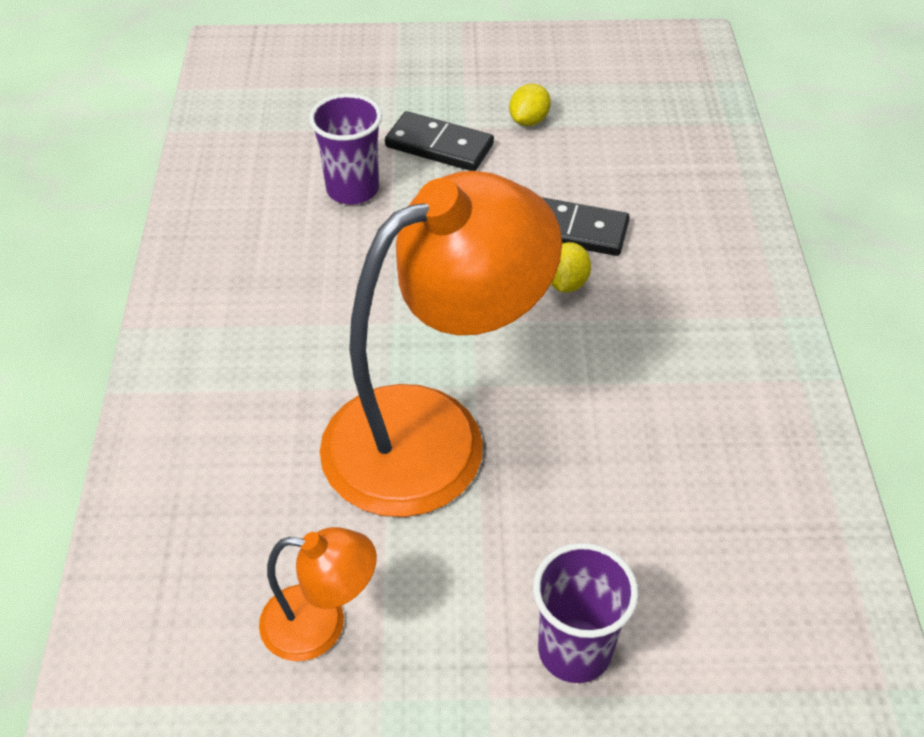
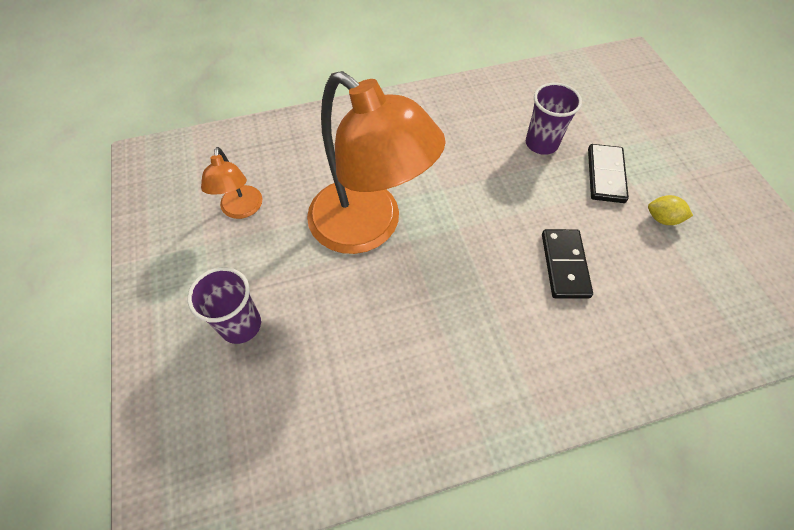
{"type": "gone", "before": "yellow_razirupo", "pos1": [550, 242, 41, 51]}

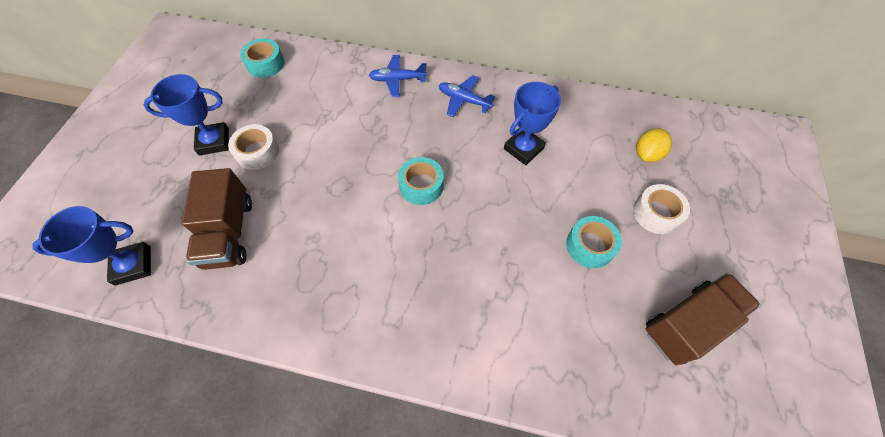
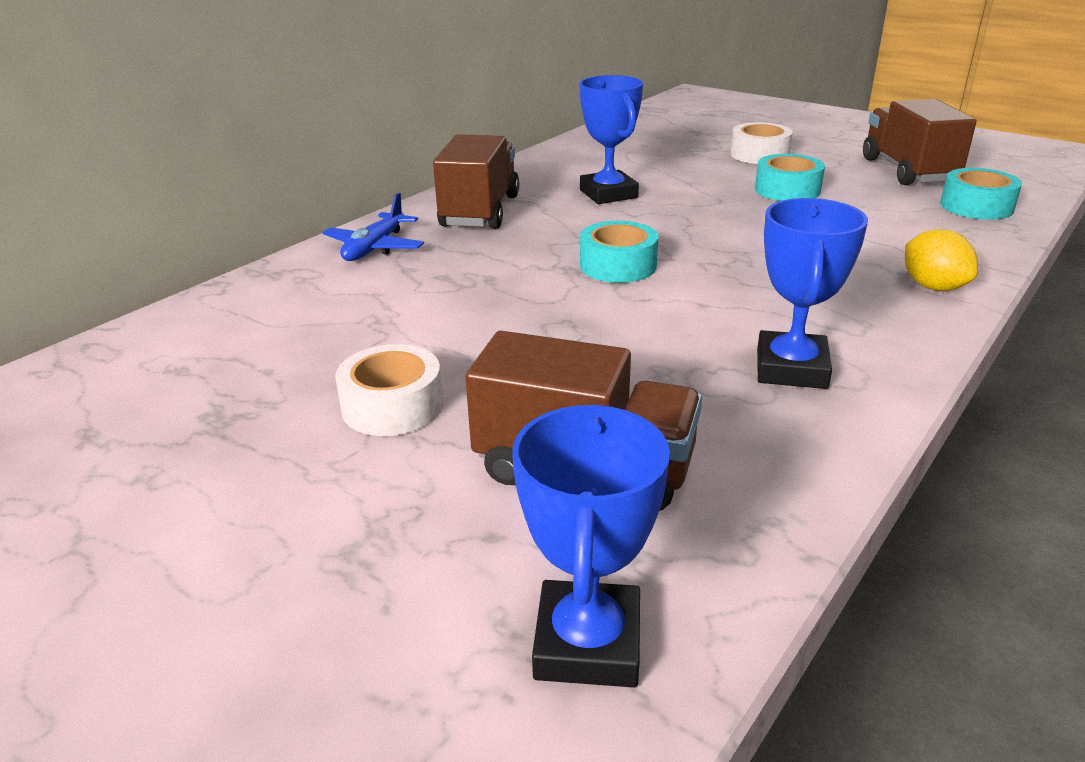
{"type": "shifted", "before": "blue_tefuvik", "pos1": [143, 74, 86, 81], "pos2": [757, 198, 111, 191]}
{"type": "shifted", "before": "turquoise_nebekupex", "pos1": [240, 38, 45, 40], "pos2": [940, 168, 82, 52]}
{"type": "shifted", "before": "yellow_razirupo", "pos1": [636, 128, 36, 34], "pos2": [905, 229, 73, 62]}
{"type": "swapped", "before": "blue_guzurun", "after": "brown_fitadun", "pos1": [439, 75, 56, 42], "pos2": [433, 134, 86, 95]}

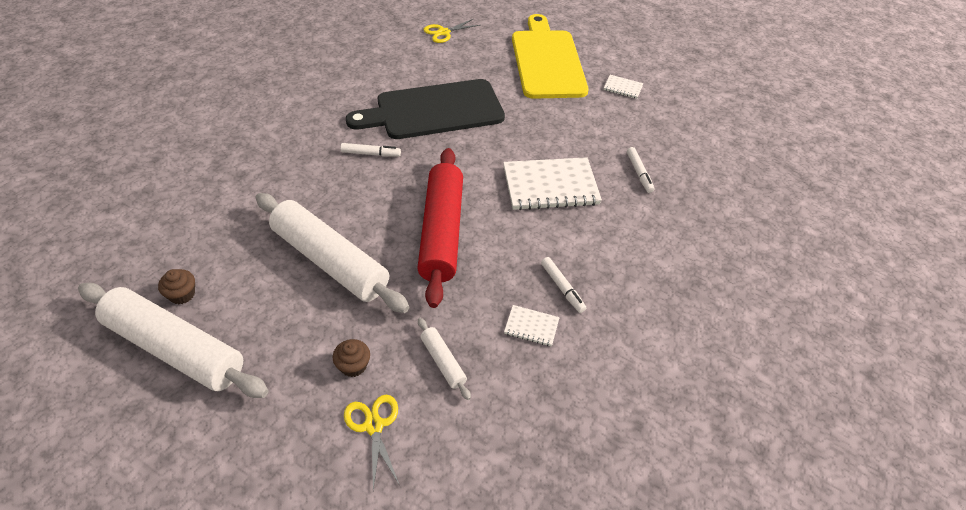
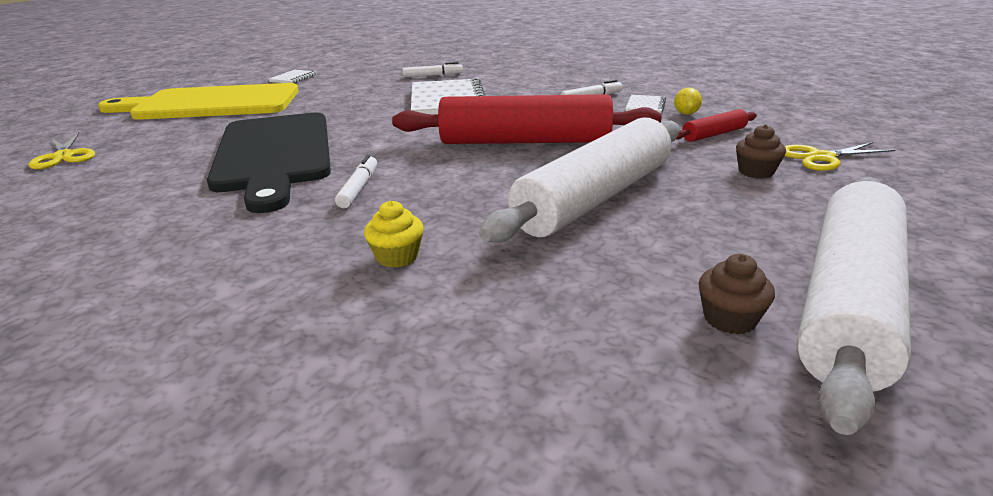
{"type": "new", "after": "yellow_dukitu", "pos2": [364, 201, 60, 67]}
{"type": "new", "after": "yellow_razirupo", "pos2": [674, 87, 28, 28]}
{"type": "repainted", "before": "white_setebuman", "after": "red_setebuman", "pos1": [418, 318, 53, 82], "pos2": [676, 109, 81, 33]}

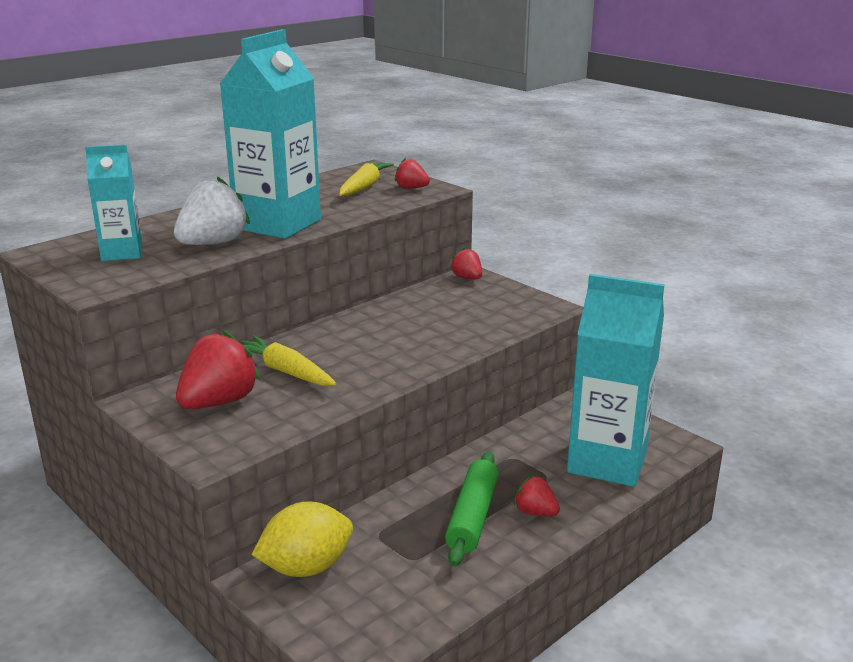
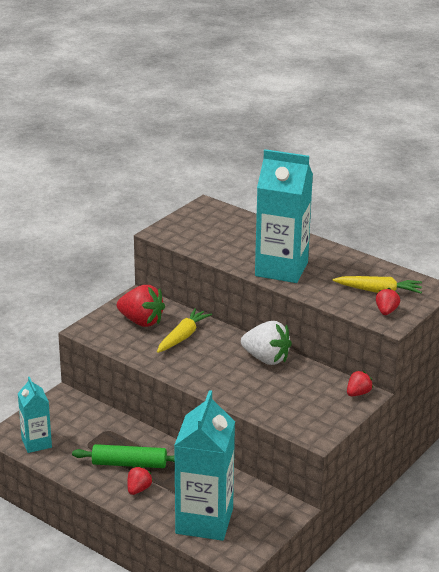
{"type": "gone", "before": "yellow_razirupo", "pos1": [252, 501, 101, 76]}
{"type": "shifted", "before": "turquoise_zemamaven", "pos1": [85, 145, 58, 116], "pos2": [18, 377, 34, 76]}
{"type": "shifted", "before": "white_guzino", "pos1": [174, 177, 76, 68], "pos2": [241, 321, 51, 44]}

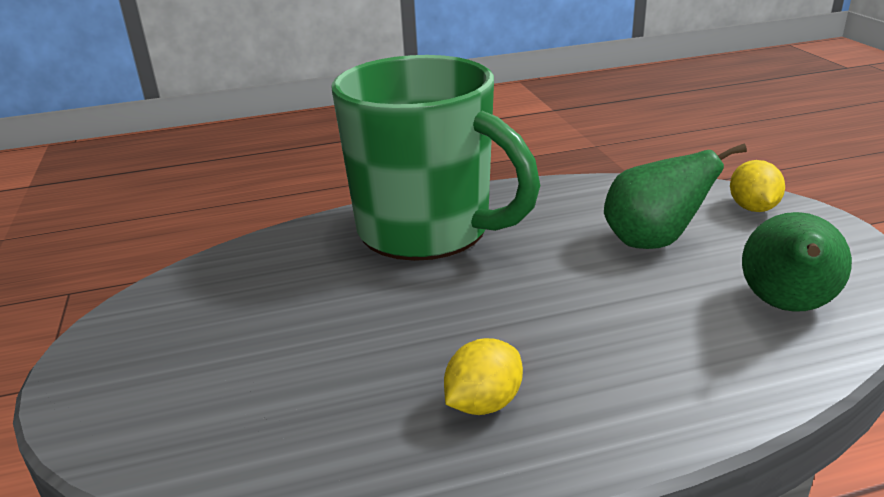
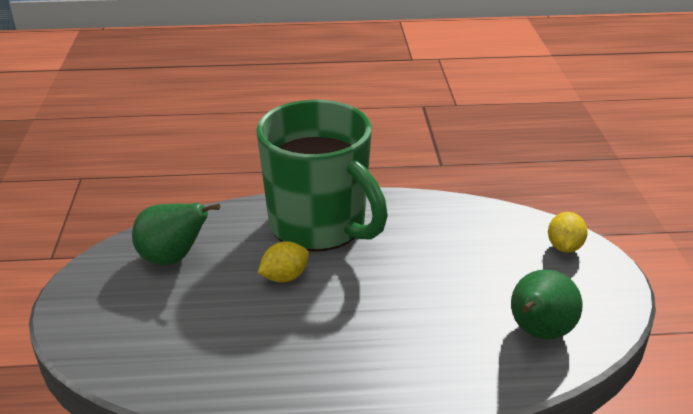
{"type": "shifted", "before": "yellow_razirupo", "pos1": [444, 338, 79, 77], "pos2": [258, 241, 51, 41]}
{"type": "shifted", "before": "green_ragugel", "pos1": [604, 143, 143, 106], "pos2": [132, 203, 88, 62]}

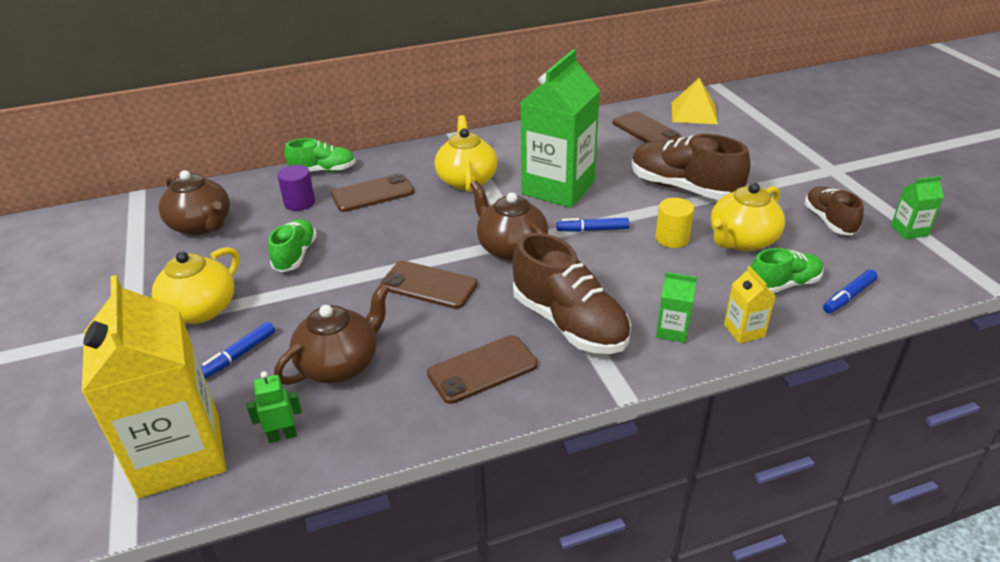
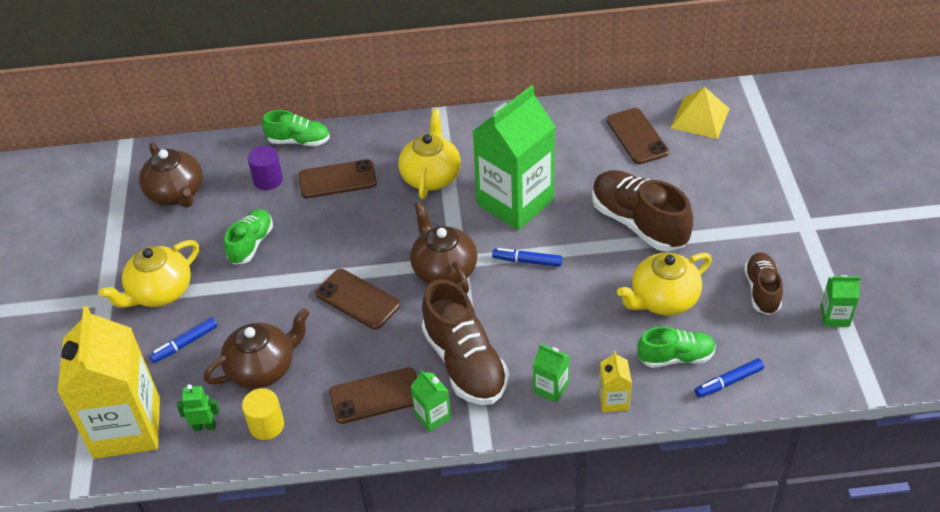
{"type": "new", "after": "green_zemamaven", "pos2": [410, 370, 41, 62]}
{"type": "shifted", "before": "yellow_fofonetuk", "pos1": [655, 198, 39, 50], "pos2": [242, 388, 42, 52]}

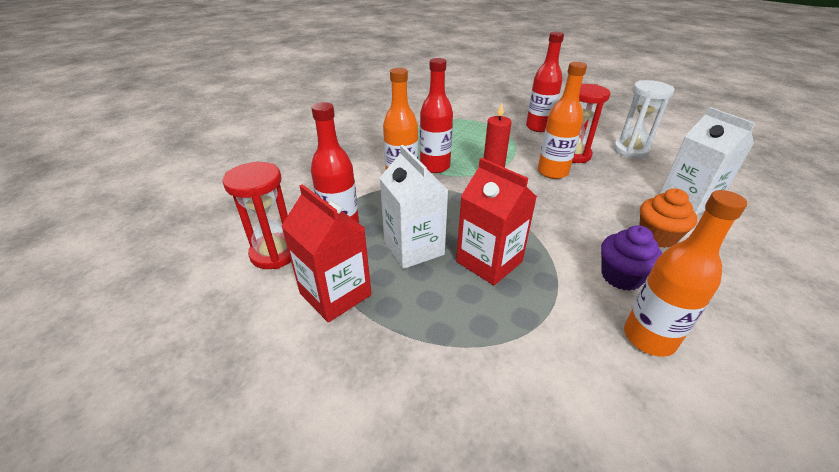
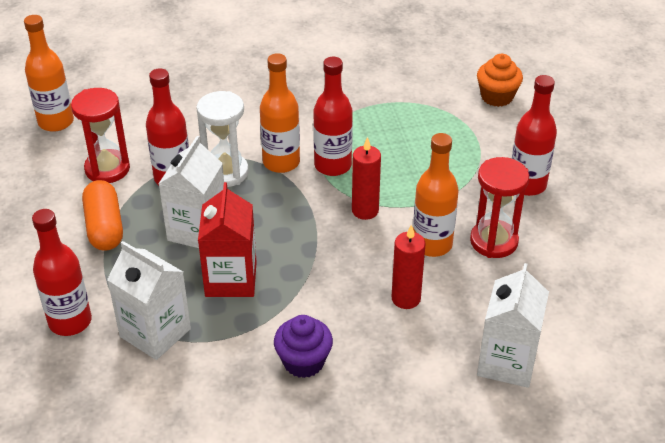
{"type": "new", "after": "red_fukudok", "pos2": [32, 209, 60, 127]}
{"type": "new", "after": "white_zemamaven", "pos2": [107, 241, 84, 119]}
{"type": "new", "after": "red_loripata", "pos2": [392, 225, 34, 84]}
{"type": "shifted", "before": "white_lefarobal", "pos1": [614, 80, 60, 78], "pos2": [196, 91, 53, 96]}
{"type": "shifted", "before": "orange_fukudok", "pos1": [624, 190, 123, 167], "pos2": [24, 15, 50, 117]}
{"type": "shifted", "before": "orange_dukitu", "pos1": [639, 188, 58, 60], "pos2": [477, 54, 46, 53]}
{"type": "swapped", "before": "red_zemamaven", "after": "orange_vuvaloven", "pos1": [281, 184, 91, 138], "pos2": [82, 180, 41, 71]}

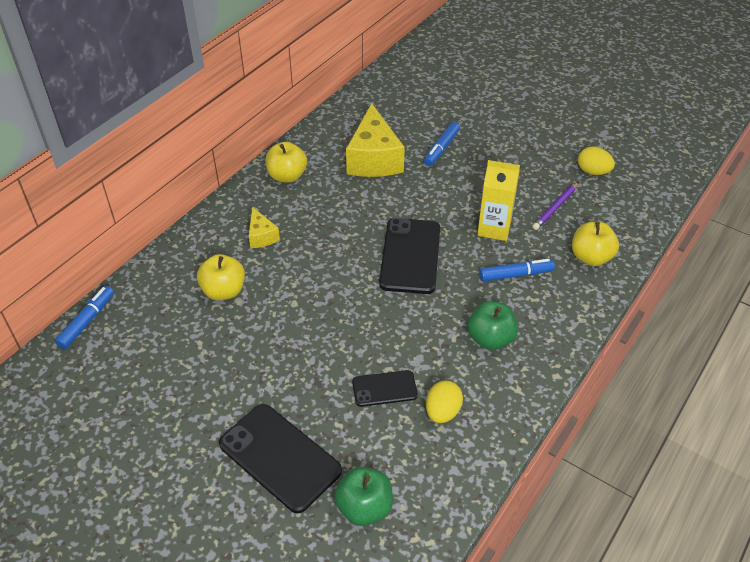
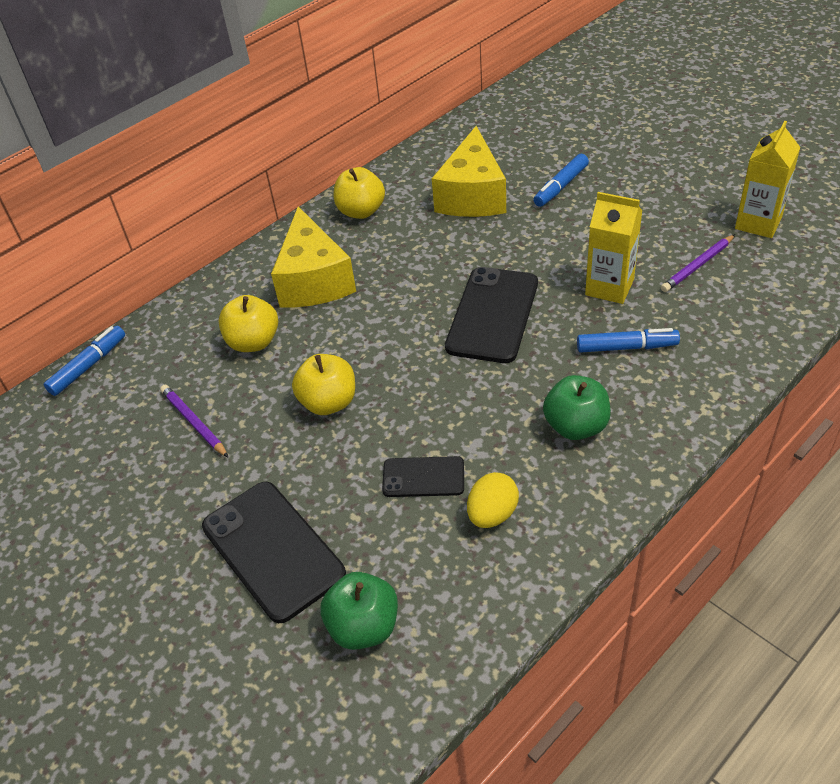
{"type": "new", "after": "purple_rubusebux", "pos2": [160, 385, 69, 73]}
{"type": "shifted", "before": "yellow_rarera", "pos1": [572, 222, 47, 44], "pos2": [292, 354, 63, 61]}
{"type": "swapped", "before": "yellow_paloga", "after": "yellow_zemamaven", "pos1": [578, 146, 37, 29], "pos2": [735, 121, 65, 117]}
{"type": "scaled", "before": "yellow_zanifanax", "pos1": [249, 207, 31, 41], "pos2": [271, 206, 85, 101], "scale": 2.02}

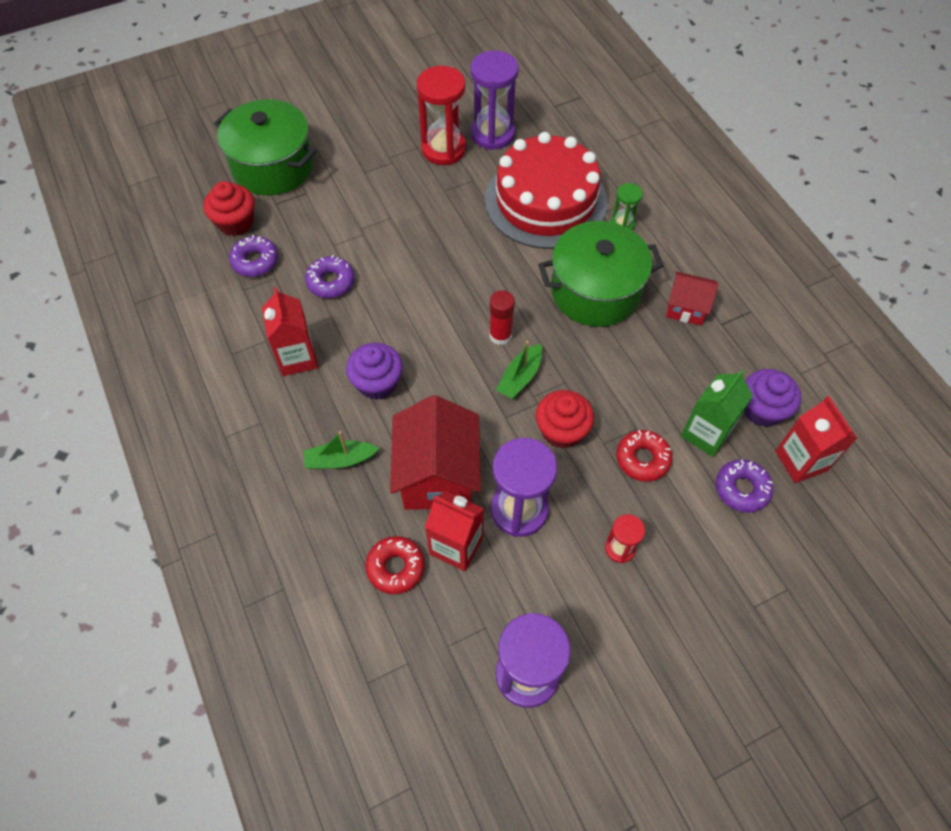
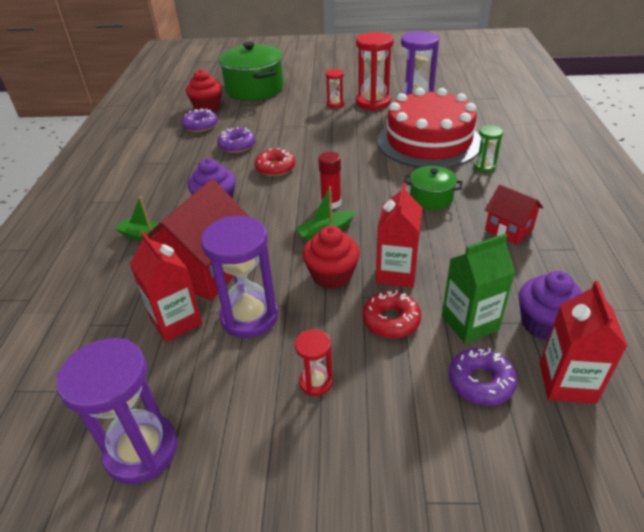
{"type": "new", "after": "red_lefarobal", "pos2": [326, 69, 19, 39]}
{"type": "shifted", "before": "red_zemamaven", "pos1": [262, 287, 56, 89], "pos2": [376, 182, 47, 106]}
{"type": "shifted", "before": "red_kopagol", "pos1": [365, 536, 60, 58], "pos2": [255, 148, 40, 28]}
{"type": "scaled", "before": "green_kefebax", "pos1": [538, 221, 126, 106], "pos2": [404, 166, 59, 44], "scale": 0.52}

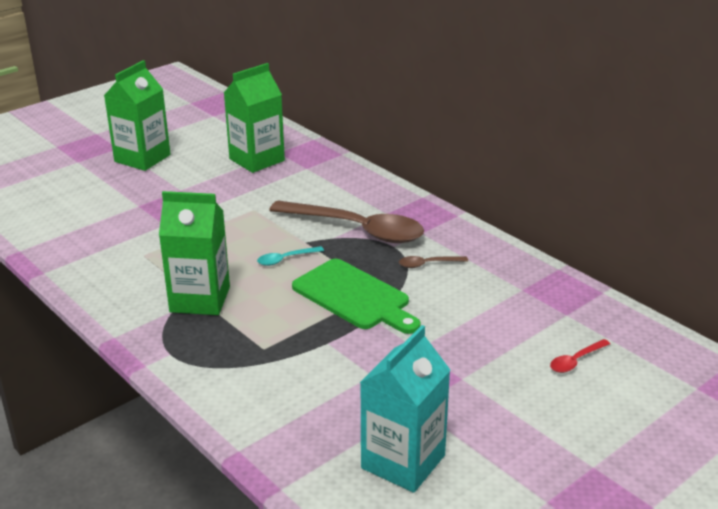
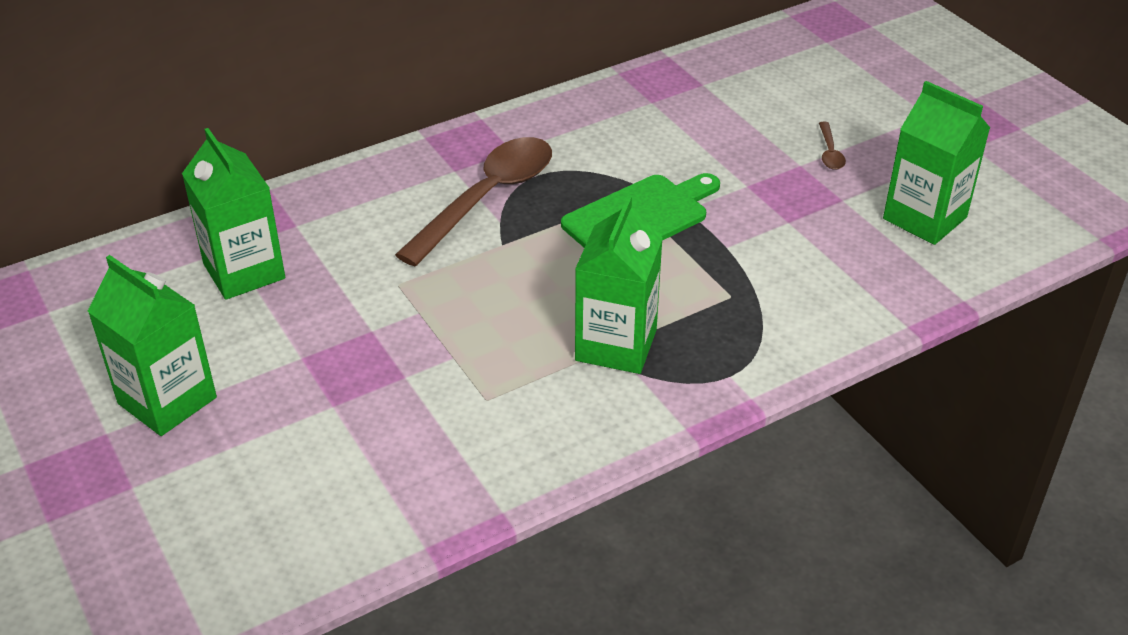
{"type": "gone", "before": "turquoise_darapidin", "pos1": [257, 246, 67, 20]}
{"type": "gone", "before": "red_darapidin", "pos1": [550, 339, 60, 34]}
{"type": "shifted", "before": "brown_darapidin", "pos1": [399, 256, 69, 12], "pos2": [819, 122, 27, 48]}
{"type": "repainted", "before": "turquoise_zemamaven", "after": "green_zemamaven", "pos1": [360, 325, 90, 168], "pos2": [883, 81, 107, 164]}

